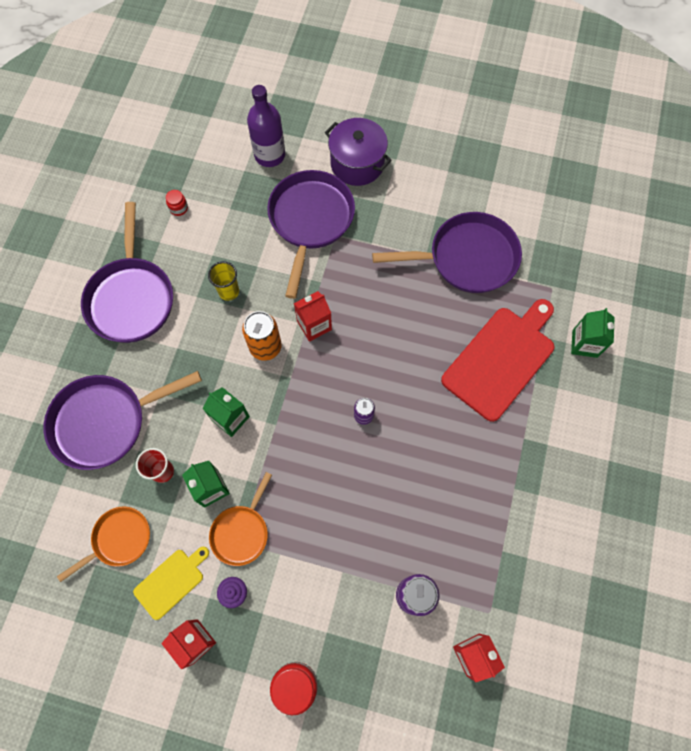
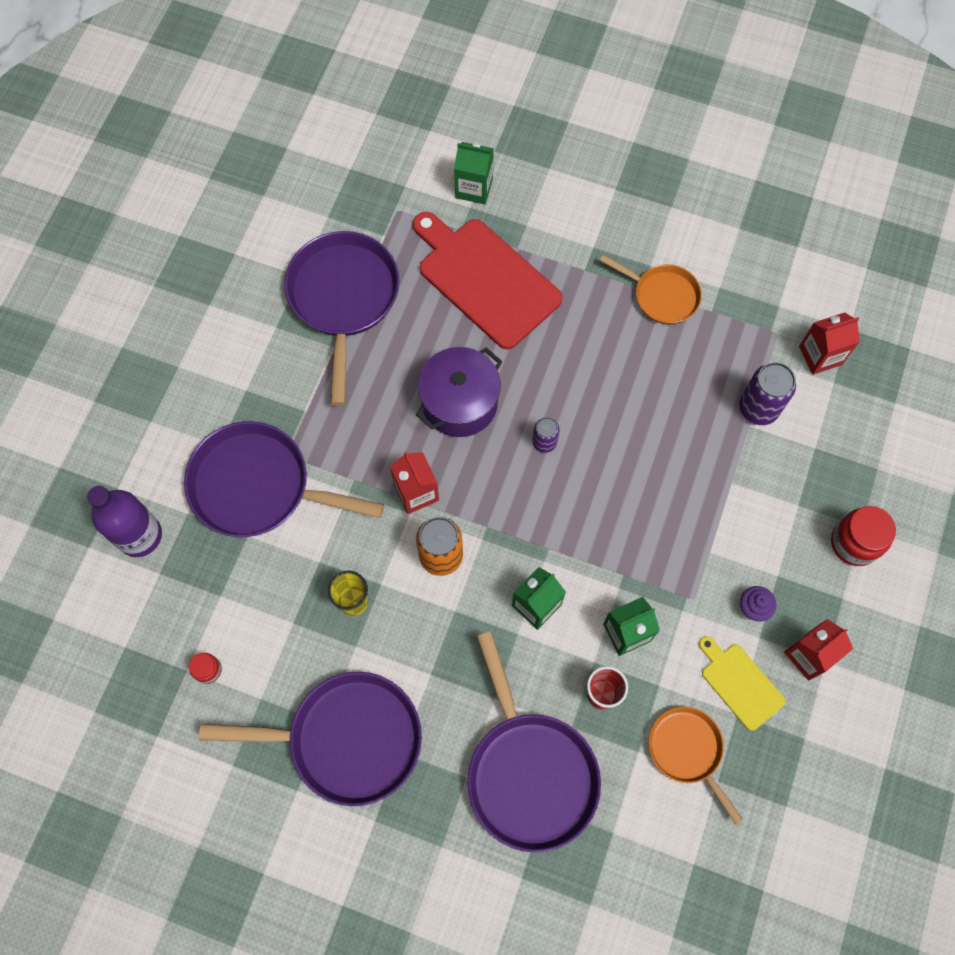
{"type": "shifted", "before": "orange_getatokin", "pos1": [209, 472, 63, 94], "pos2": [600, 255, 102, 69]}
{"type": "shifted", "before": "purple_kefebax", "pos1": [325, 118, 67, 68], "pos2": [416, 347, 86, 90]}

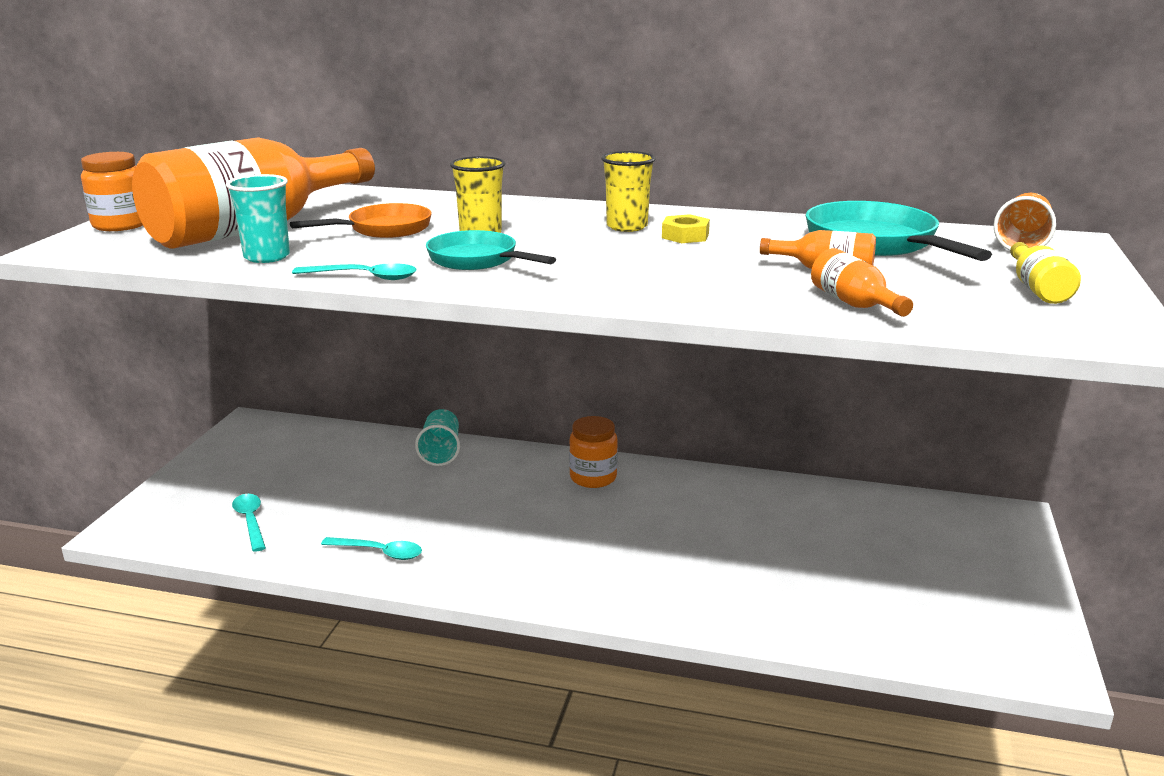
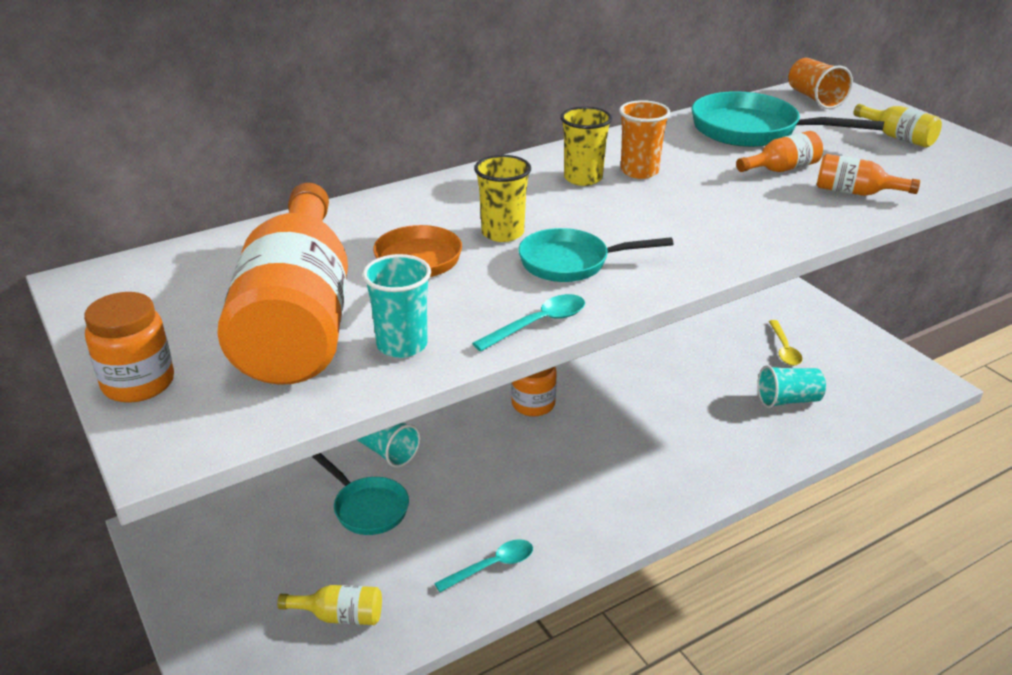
{"type": "new", "after": "turquoise_getatokin", "pos2": [313, 453, 96, 82]}
{"type": "new", "after": "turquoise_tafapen", "pos2": [757, 365, 69, 43]}
{"type": "new", "after": "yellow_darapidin", "pos2": [769, 320, 34, 46]}
{"type": "swapped", "before": "turquoise_darapidin", "after": "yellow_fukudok", "pos1": [232, 494, 34, 58], "pos2": [277, 585, 105, 40]}
{"type": "swapped", "before": "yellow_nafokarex", "after": "orange_tafapen", "pos1": [662, 214, 48, 29], "pos2": [619, 100, 51, 79]}

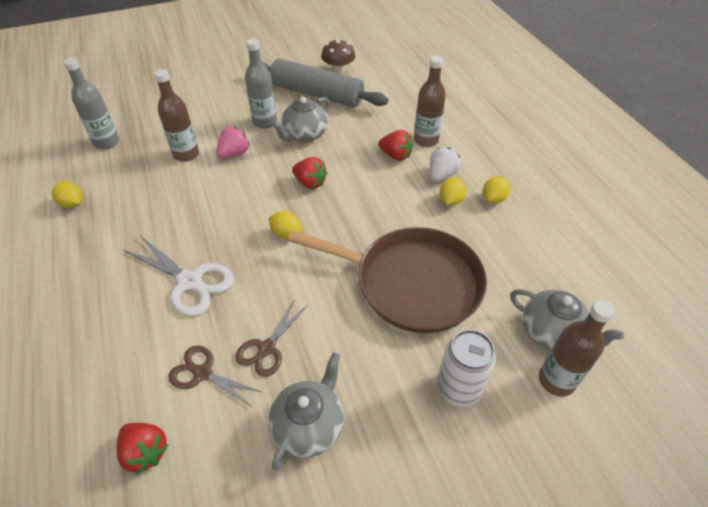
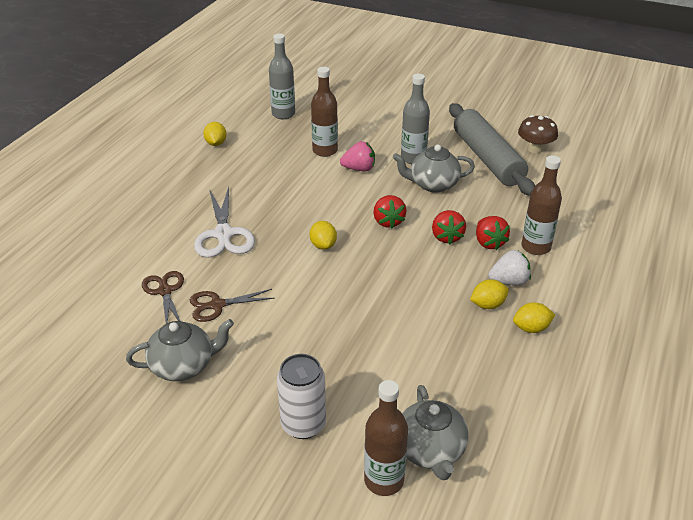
{"type": "gone", "before": "brown_getatokin", "pos1": [288, 227, 199, 106]}
{"type": "shifted", "before": "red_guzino", "pos1": [117, 423, 51, 52], "pos2": [432, 210, 34, 34]}

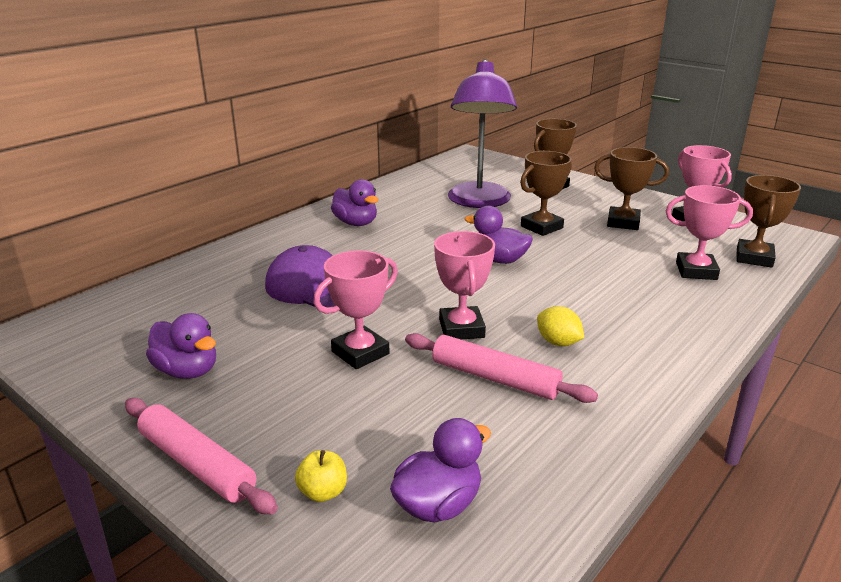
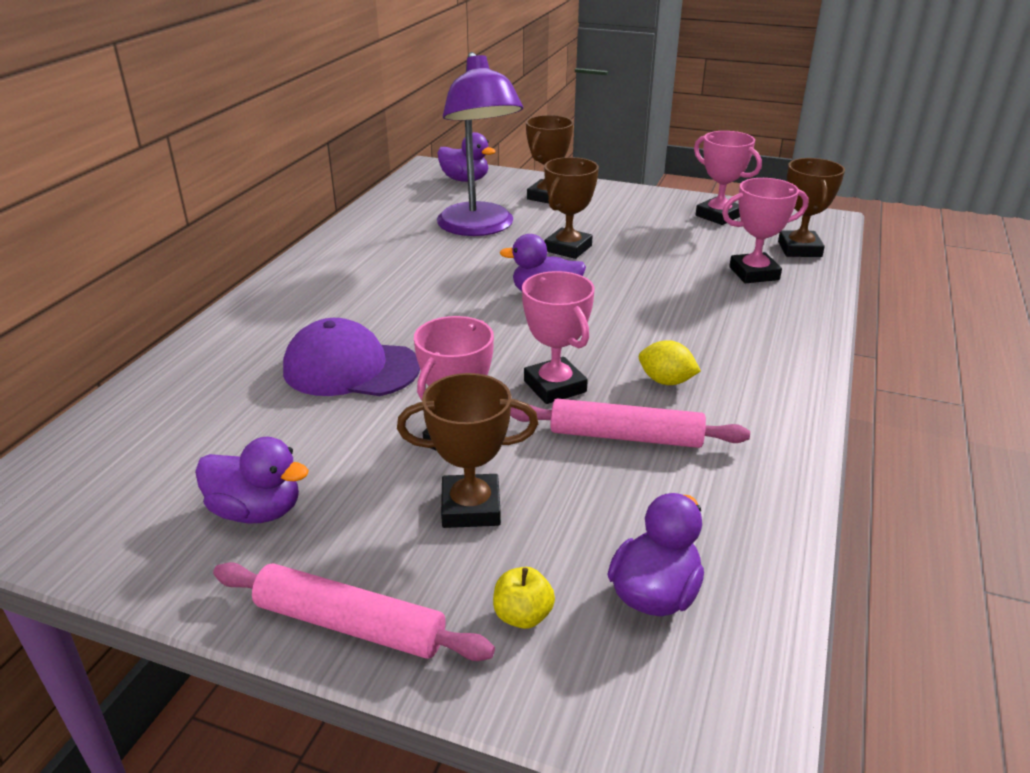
{"type": "shifted", "before": "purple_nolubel", "pos1": [331, 179, 47, 47], "pos2": [437, 132, 59, 50]}
{"type": "shifted", "before": "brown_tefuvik", "pos1": [594, 147, 75, 83], "pos2": [397, 373, 141, 155]}

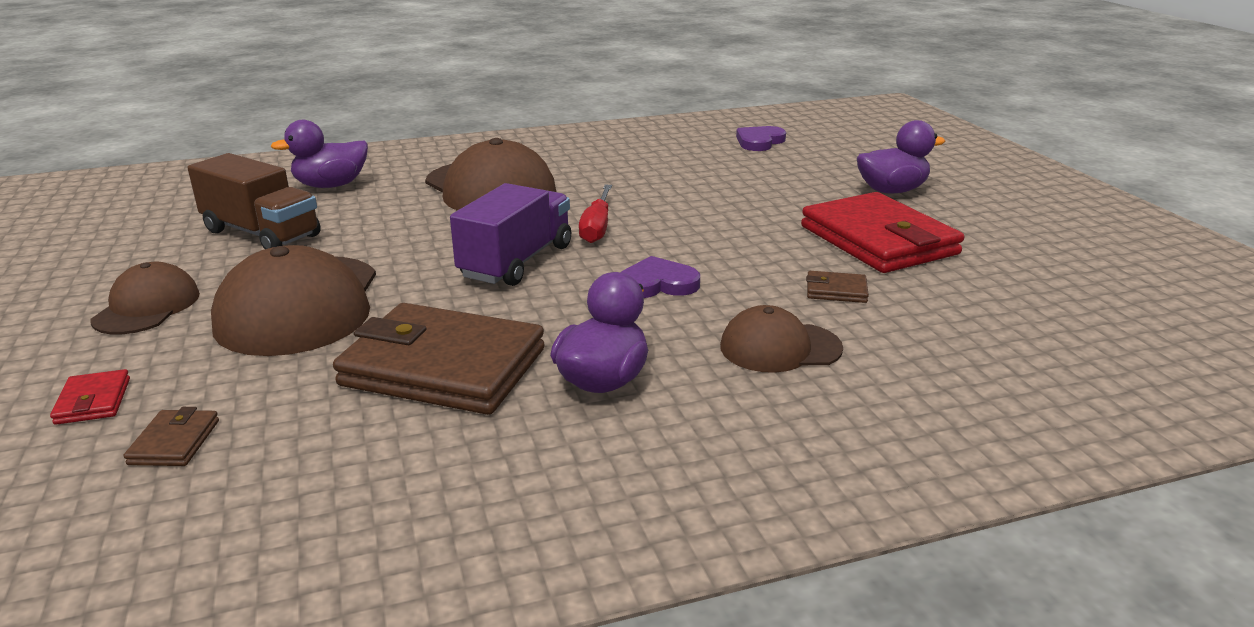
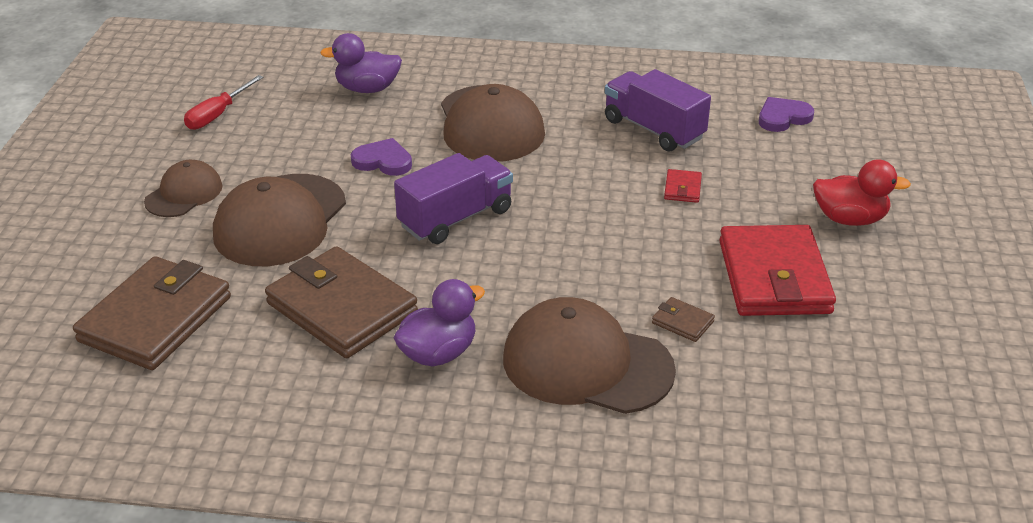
{"type": "gone", "before": "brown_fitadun", "pos1": [188, 153, 133, 96]}
{"type": "new", "after": "purple_fitadun", "pos2": [605, 69, 106, 82]}
{"type": "shifted", "before": "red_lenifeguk", "pos1": [50, 369, 80, 56], "pos2": [664, 169, 38, 34]}
{"type": "shifted", "before": "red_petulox", "pos1": [579, 185, 33, 58], "pos2": [184, 75, 79, 55]}
{"type": "shifted", "before": "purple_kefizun", "pos1": [620, 256, 80, 42], "pos2": [351, 138, 61, 38]}
{"type": "repainted", "before": "purple_nolubel", "after": "red_nolubel", "pos1": [857, 120, 88, 73], "pos2": [813, 159, 98, 67]}
{"type": "scaled", "before": "brown_lenifeguk", "pos1": [124, 407, 95, 59], "pos2": [73, 256, 158, 114], "scale": 2.48}
{"type": "scaled", "before": "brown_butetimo", "pos1": [720, 305, 123, 68], "pos2": [503, 297, 173, 117], "scale": 1.77}

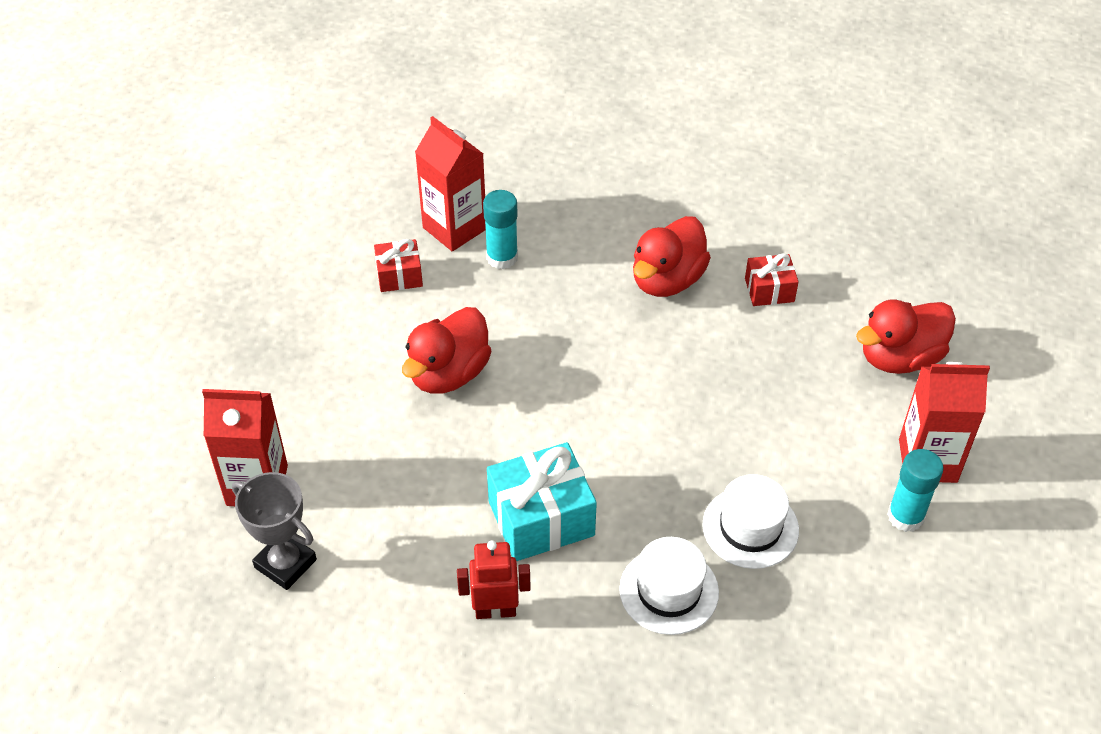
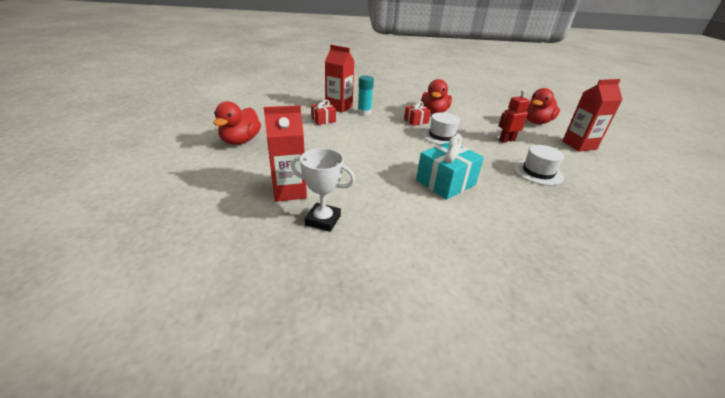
{"type": "gone", "before": "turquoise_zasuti", "pos1": [887, 449, 57, 83]}
{"type": "shifted", "before": "red_nolubel", "pos1": [402, 307, 89, 87], "pos2": [213, 101, 48, 44]}
{"type": "shifted", "before": "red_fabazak", "pos1": [457, 540, 74, 79], "pos2": [499, 89, 31, 54]}
{"type": "shifted", "before": "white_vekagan", "pos1": [619, 537, 100, 98], "pos2": [422, 112, 41, 33]}
{"type": "shifted", "before": "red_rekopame", "pos1": [745, 253, 54, 53], "pos2": [404, 101, 27, 25]}
{"type": "repainted", "before": "grey_tefuvik", "after": "white_tefuvik", "pos1": [232, 472, 85, 118], "pos2": [291, 148, 64, 84]}

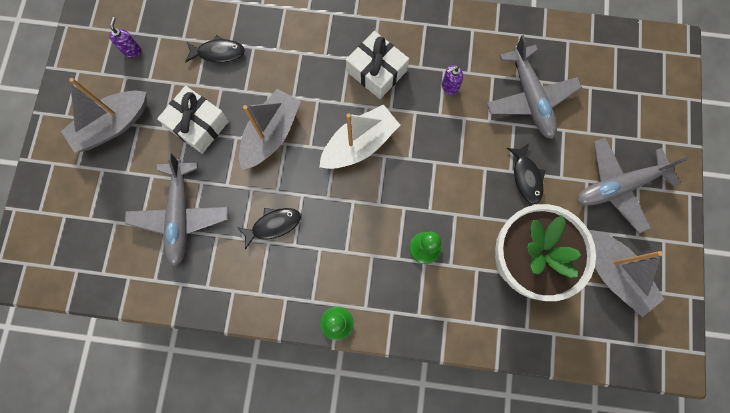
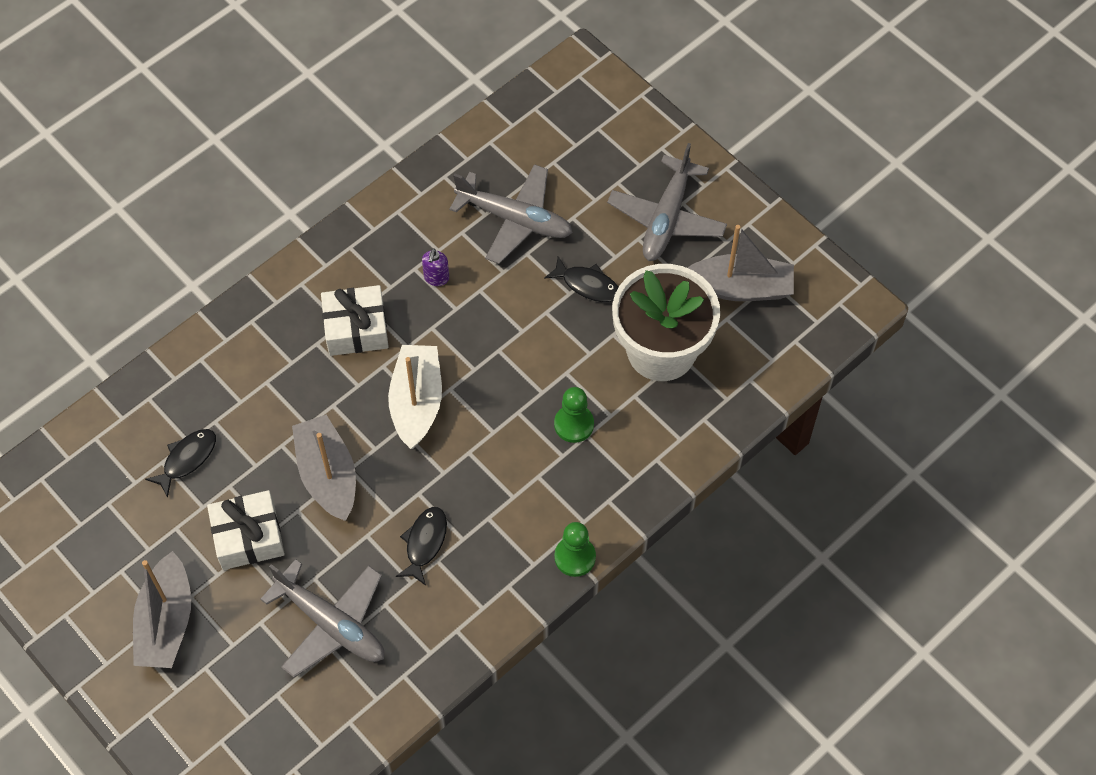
{"type": "gone", "before": "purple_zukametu", "pos1": [109, 17, 32, 41]}

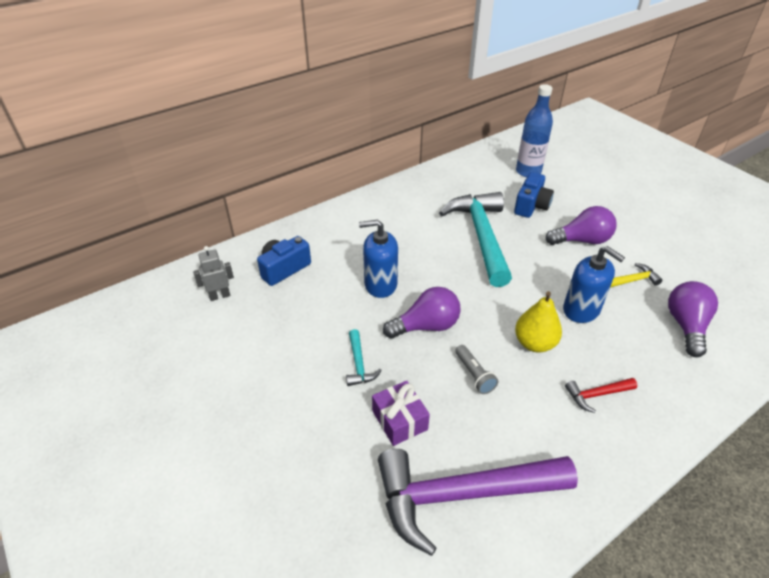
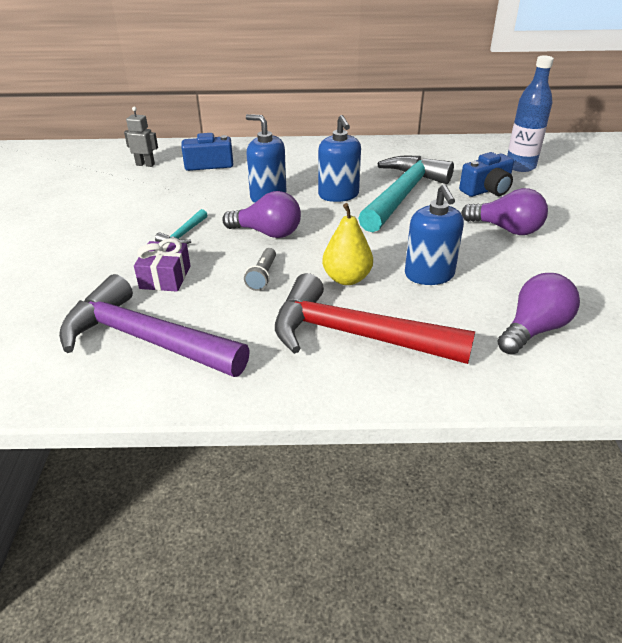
{"type": "gone", "before": "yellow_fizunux", "pos1": [610, 263, 53, 25]}
{"type": "new", "after": "blue_zukametu", "pos2": [318, 115, 43, 87]}
{"type": "scaled", "before": "red_fizunux", "pos1": [565, 378, 72, 35], "pos2": [275, 273, 200, 91], "scale": 2.41}

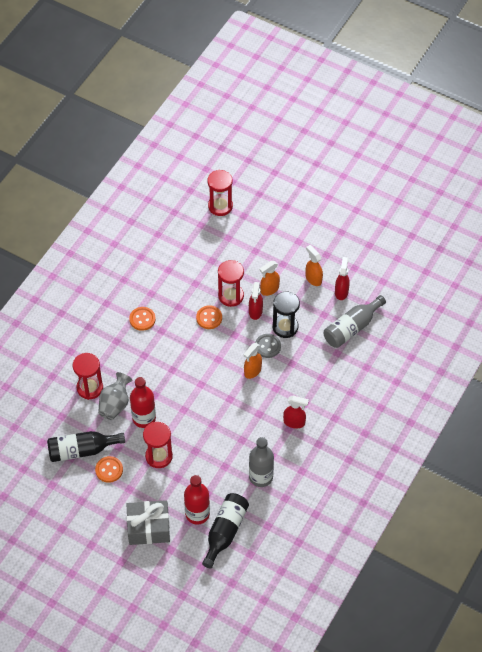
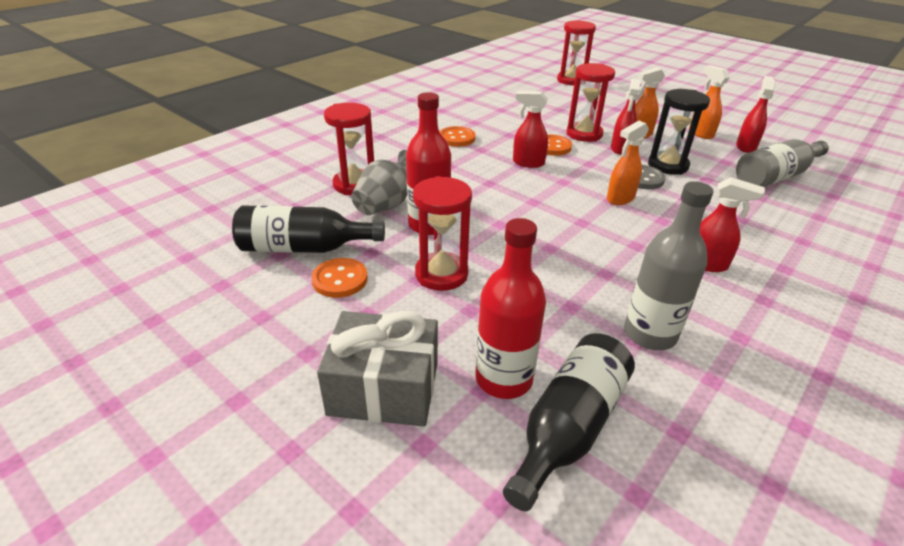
{"type": "new", "after": "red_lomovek", "pos2": [513, 91, 35, 77]}

